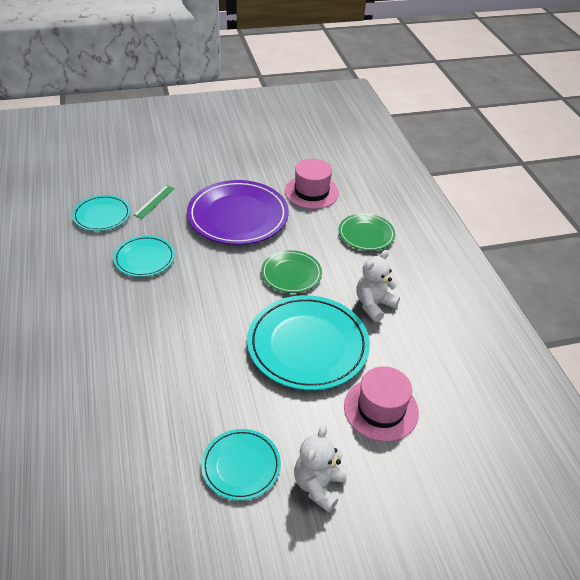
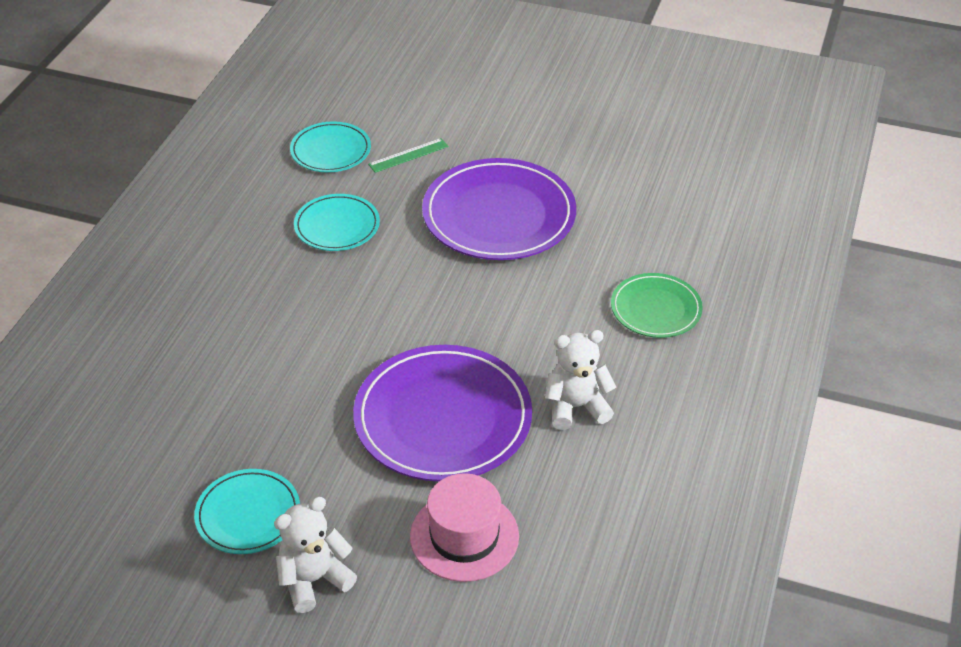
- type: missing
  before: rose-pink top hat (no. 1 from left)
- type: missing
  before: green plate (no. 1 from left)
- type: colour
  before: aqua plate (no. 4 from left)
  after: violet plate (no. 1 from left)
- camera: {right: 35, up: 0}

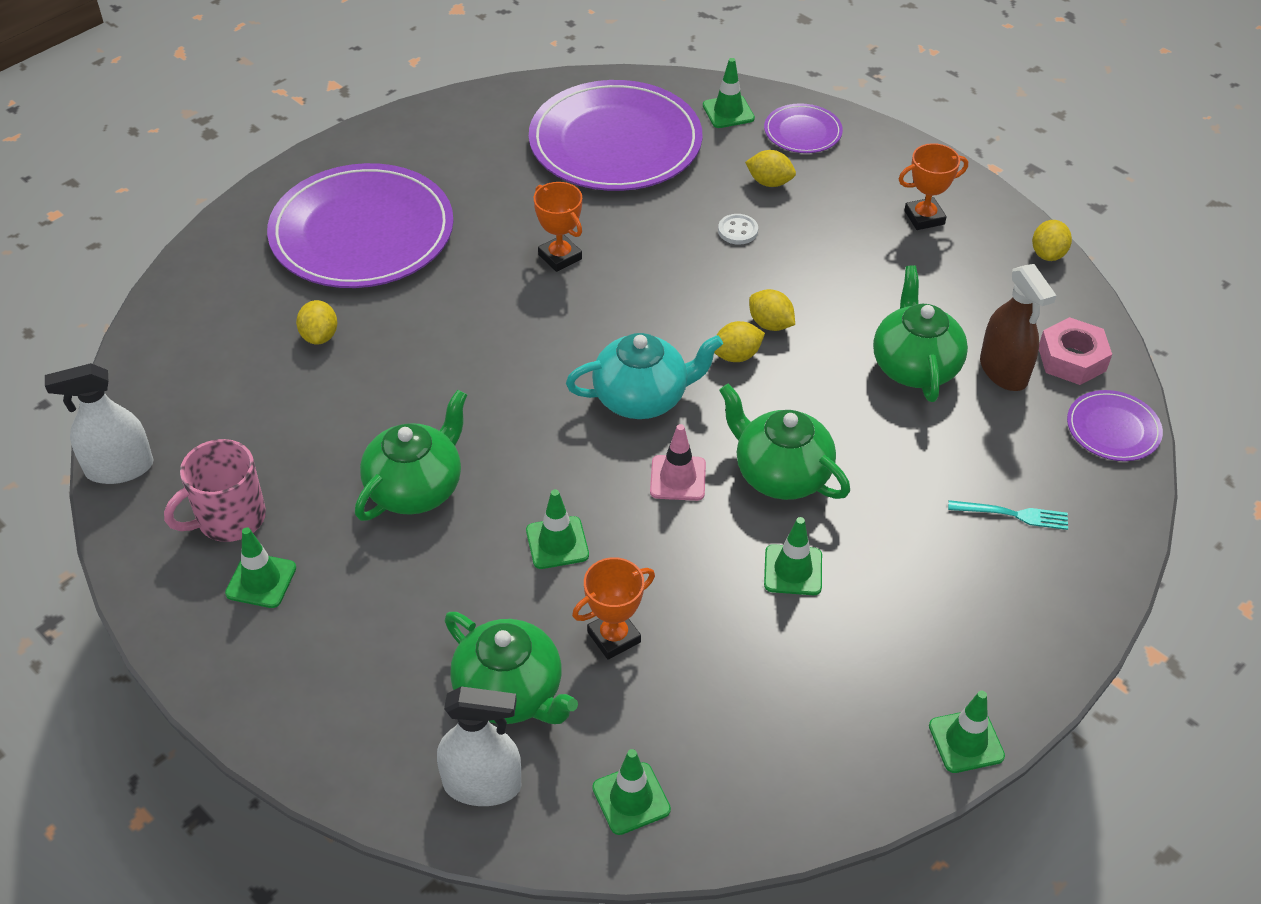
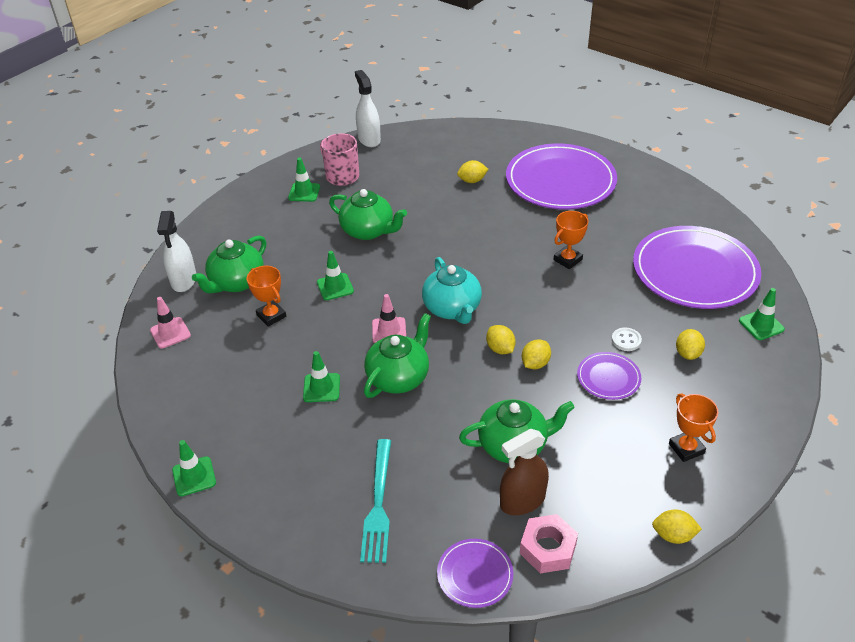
- type: relocated
  before: violet plate (no. 3 from left)
- type: size
  before: aqua table fork
  scale: 1.67
- type: colour
  before: green traffic cone (no. 3 from left)
  after: rose-pink traffic cone (no. 1 from left)
- camera: {right: 85, up: -5}

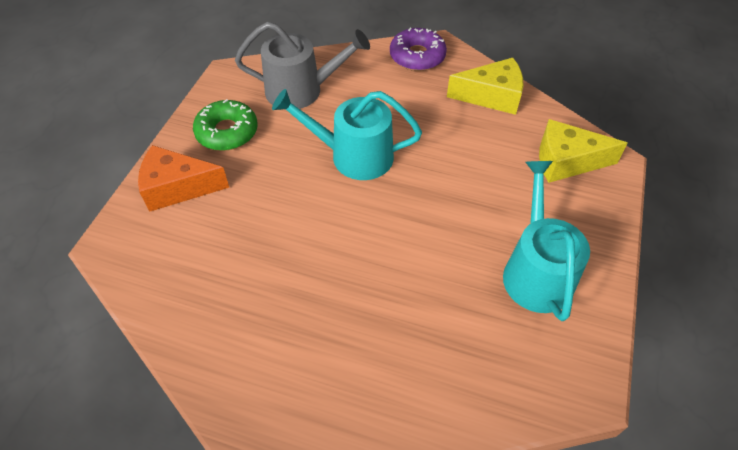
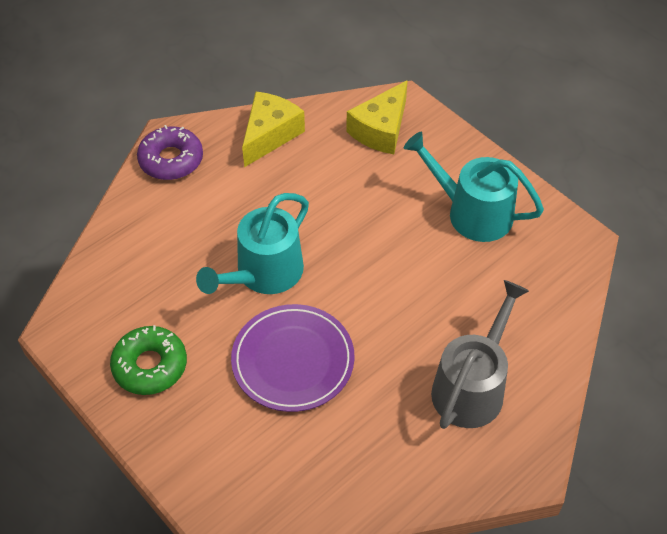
- type: relocated
  before: ash-grey watering can
- type: missing
  before: bright orange piece of cheese
- type: appeared
  after: violet plate
- camera: {right: -60, up: 0}

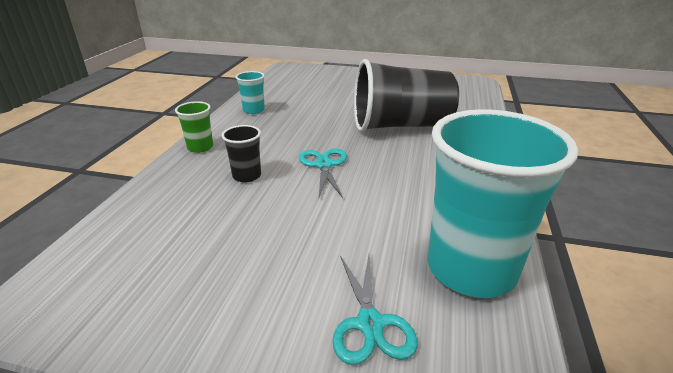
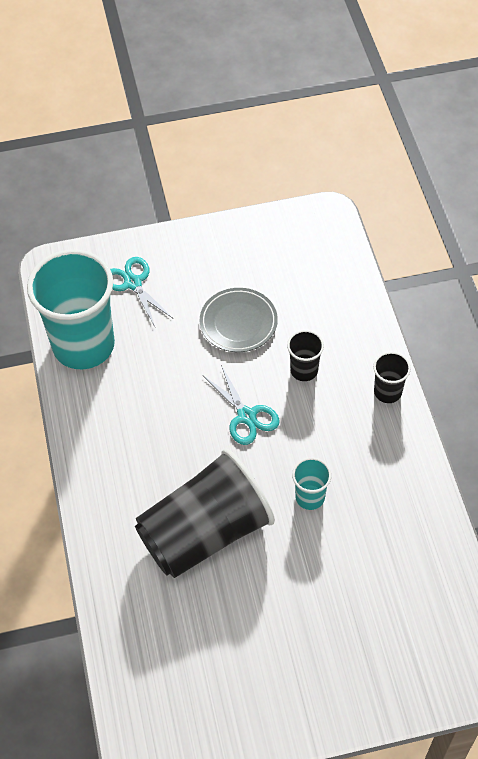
- type: relocated
  before: aqua beaker (no. 1 from left in the first image)
  after: aqua beaker (no. 2 from left)
- type: colour
  before: green beaker
  after: black beaker (no. 3 from left)
- type: appeared
  after: ash-grey plate
- camera: {right: 155, up: 25}

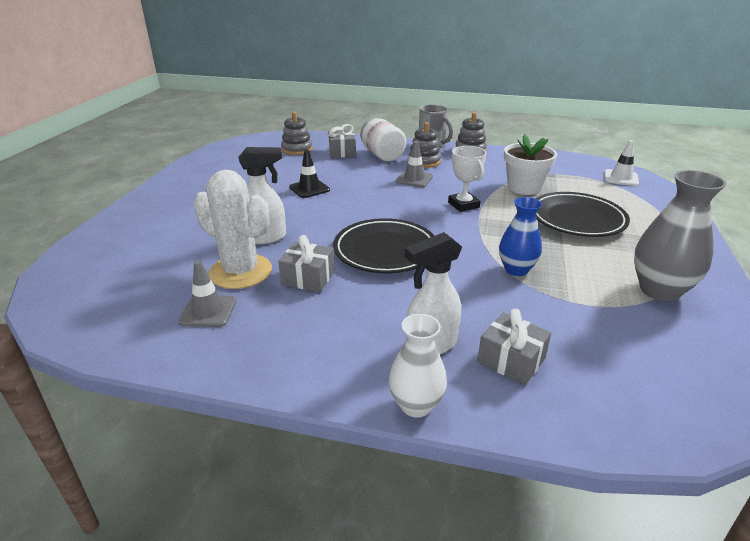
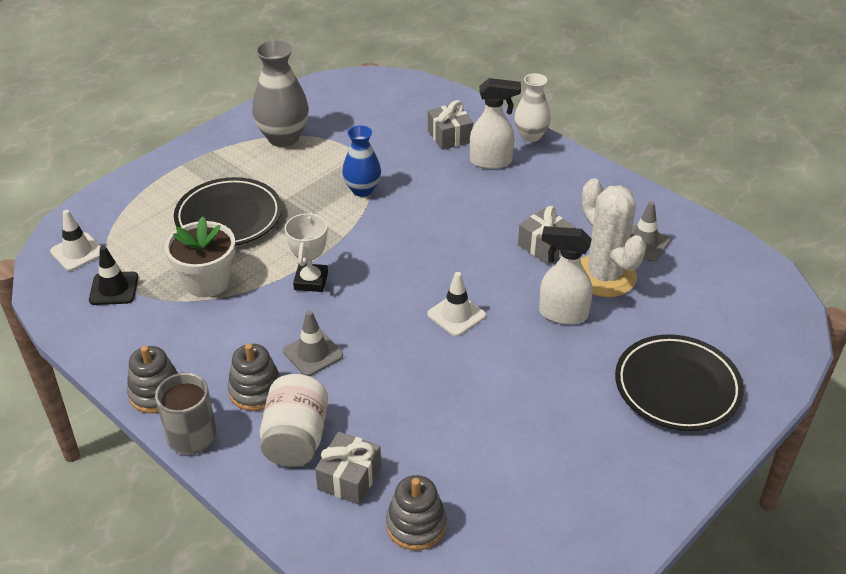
- type: relocated
  before: black traffic cone
- type: relocated
  before: black plate (no. 1 from left in the first image)
  after: black plate (no. 2 from left)
- type: appeared
  after: snow-white traffic cone (no. 2 from left)
- camera: {right: -150, up: 10}

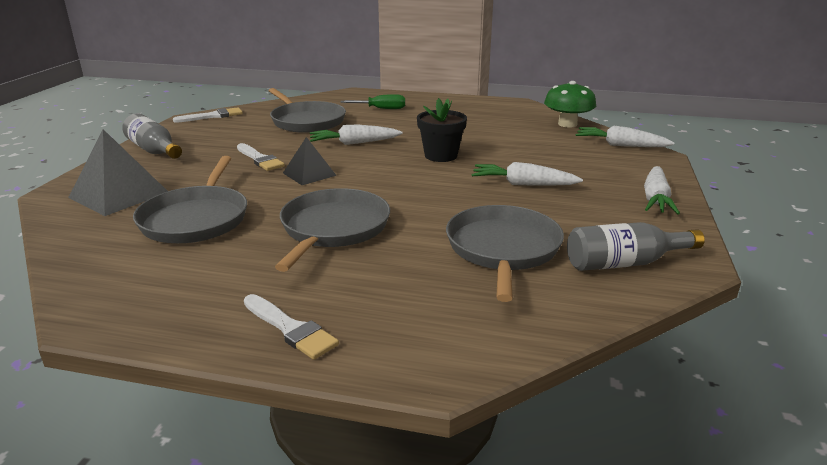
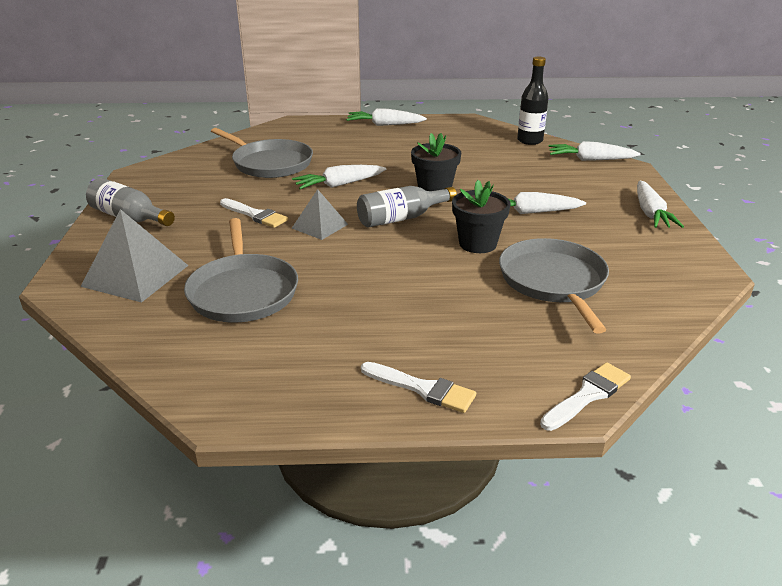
- type: exchanged
  before: green fungus
  after: black drink bottle
- type: missing
  before: green screwdriver
- type: relocated
  before: snow-white brush (no. 1 from left in the first image)
  after: snow-white brush (no. 3 from left)
- type: colour
  before: black solid pyramid
  after: ash-grey solid pyramid (no. 2 from left)
- type: missing
  before: ash-grey skillet (no. 3 from left)
- type: relocated
  before: ash-grey drink bottle (no. 2 from left)
- type: appeared
  after: snow-white root vegetable (no. 2 from left)
- type: appeared
  after: black potted plant (no. 2 from left)
- camera: {right: -15, up: 5}

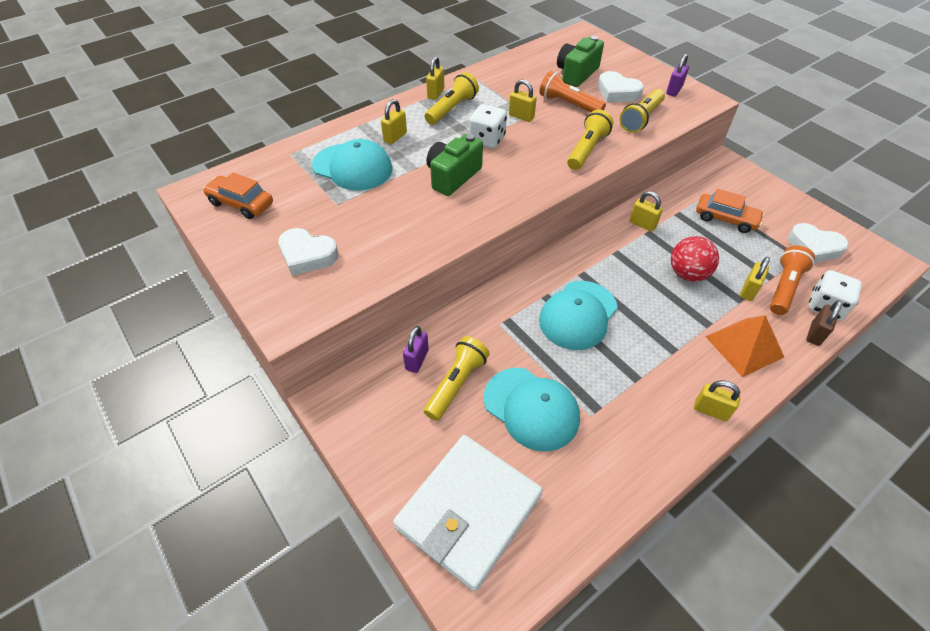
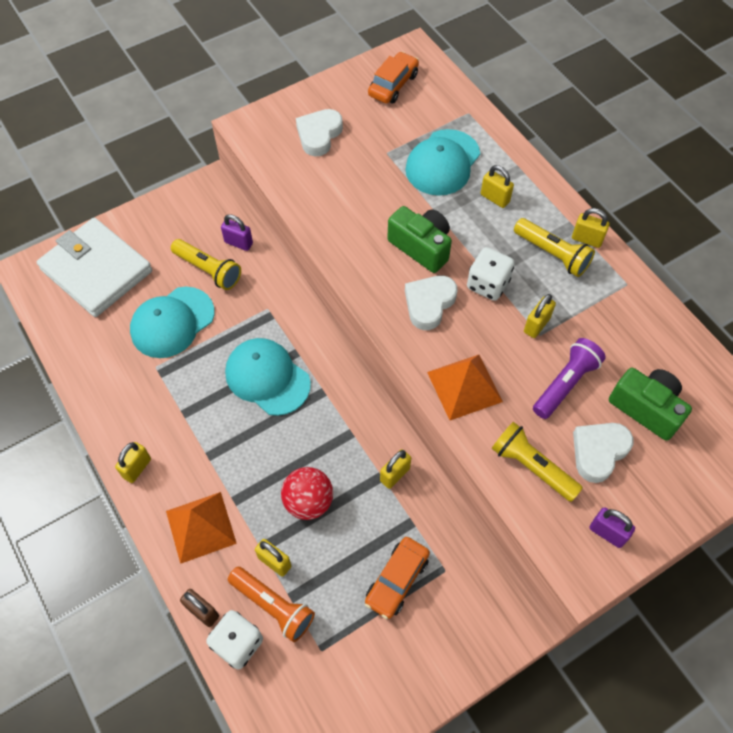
- type: colour
  before: bright orange flashlight (no. 1 from left)
  after: violet flashlight
- type: exchanged
  before: yellow flashlight (no. 3 from left)
  after: bright orange solid pyramid (no. 2 from left)
- type: relocated
  before: snow-white heart shape (no. 3 from left in the first image)
  after: snow-white heart shape (no. 2 from left)
- camera: {right: 95, up: 10}

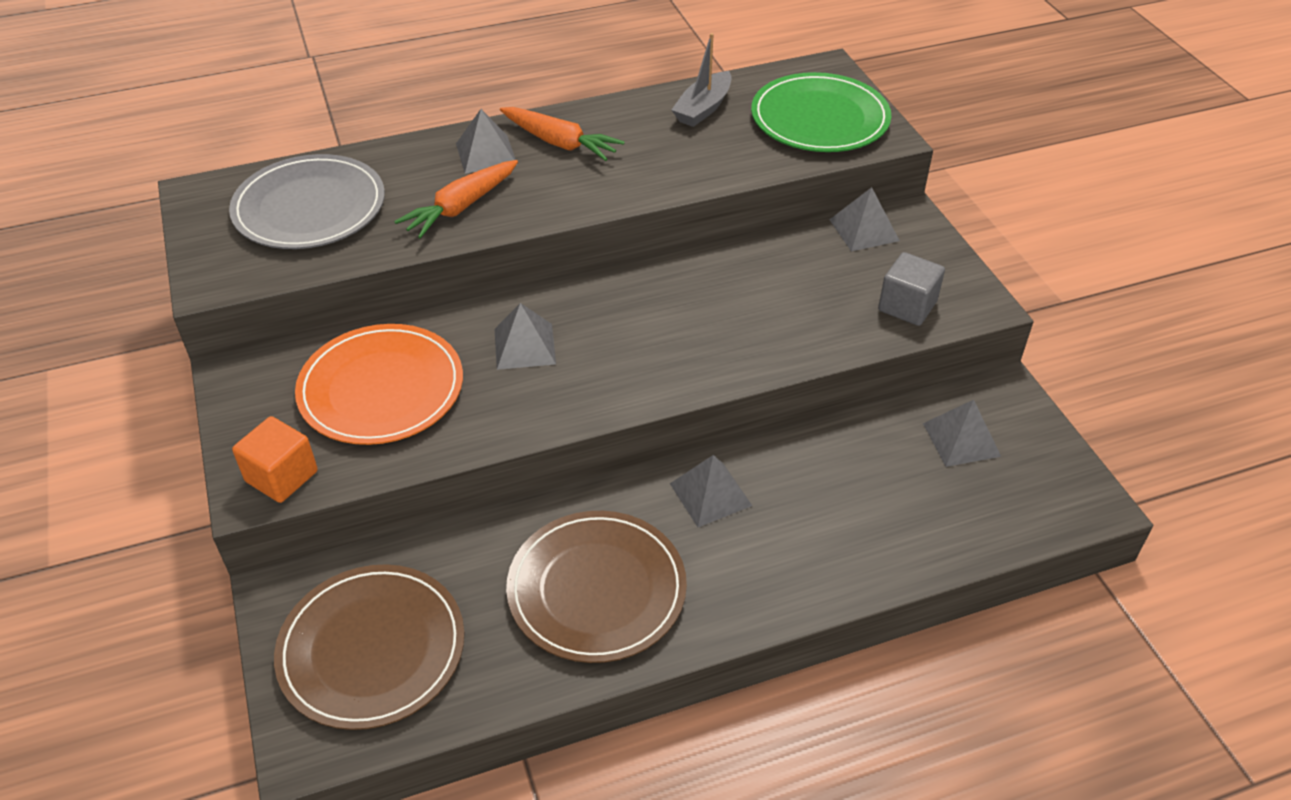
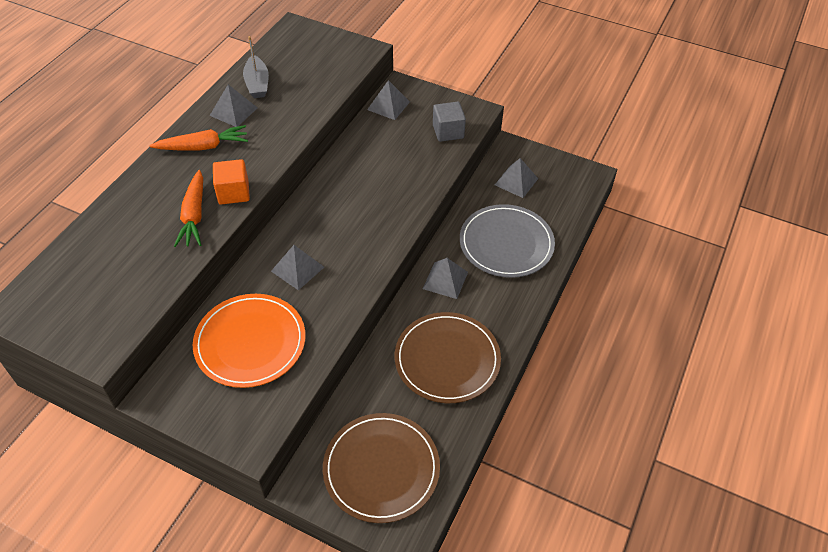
- type: missing
  before: green plate
- type: relocated
  before: ash-grey solid pyramid (no. 1 from left)
- type: relocated
  before: ash-grey plate
- type: relocated
  before: bright orange block
- camera: {right: -45, up: 5}

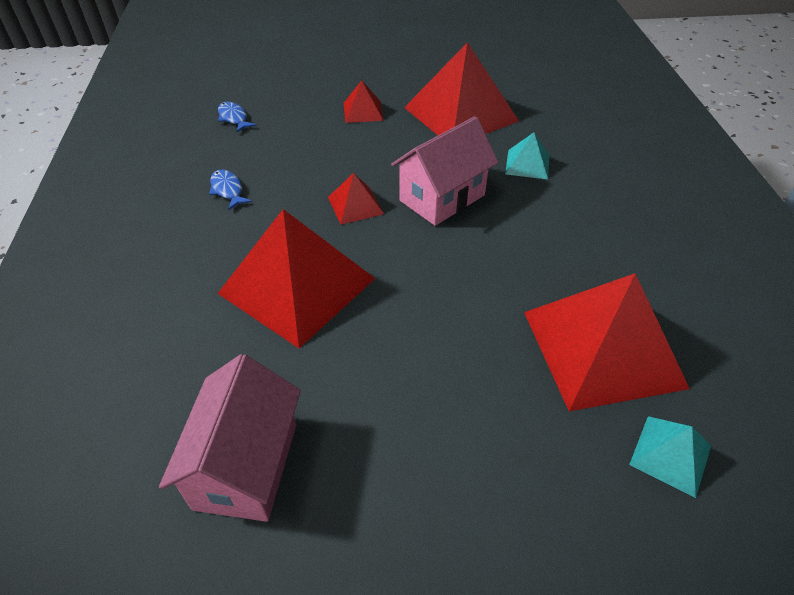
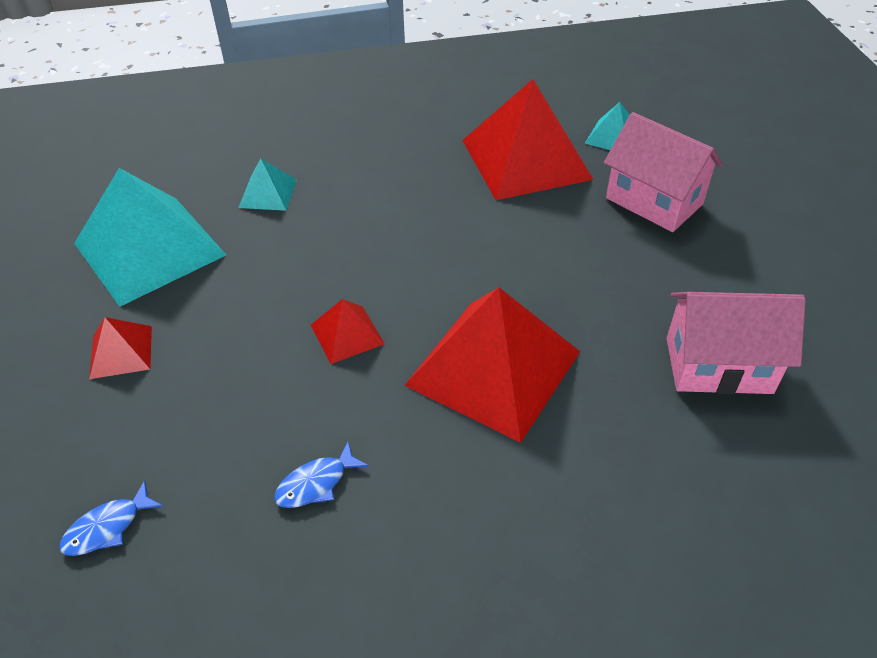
- type: colour
  before: scarlet solid pyramid (no. 4 from left)
  after: aqua solid pyramid (no. 1 from left)
- type: relocated
  before: rose-pink toy house (no. 2 from left in the first image)
  after: rose-pink toy house (no. 1 from left)
- camera: {right: -95, up: 0}

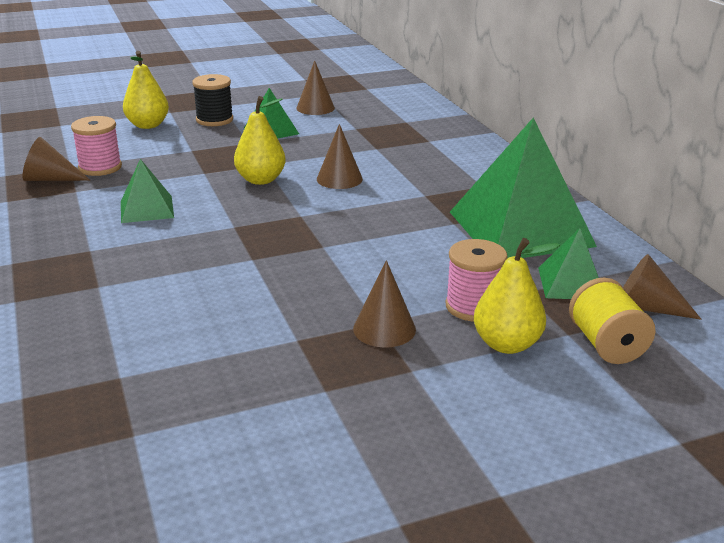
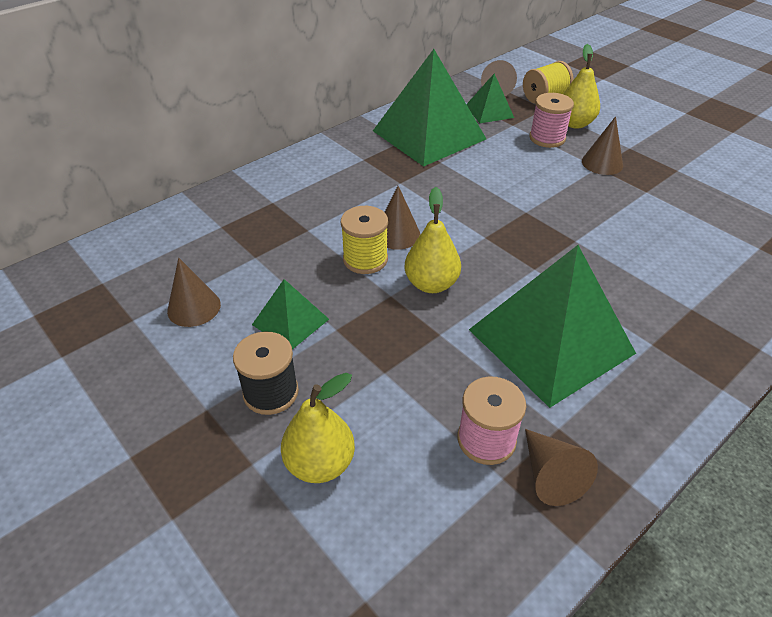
- type: size
  before: green solid pyramid (no. 1 from left in the first image)
  scale: 2.07
- type: appeared
  after: yellow bobbin (no. 1 from left)
- camera: {right: -110, up: 15}

